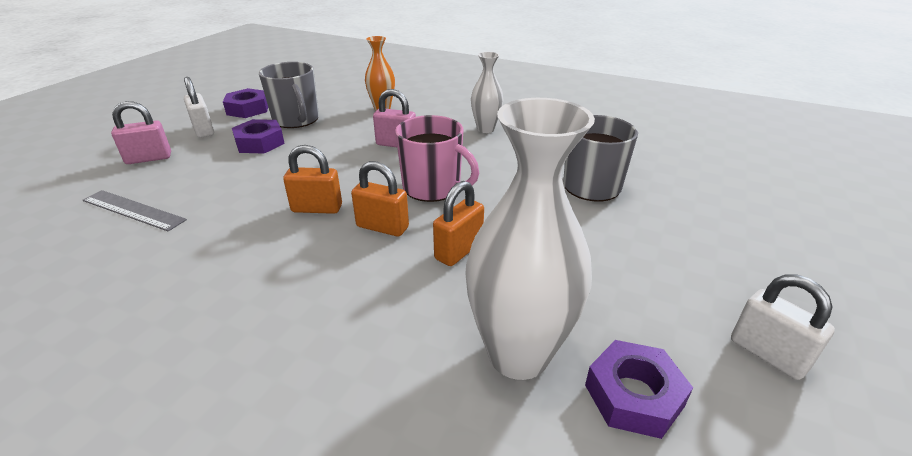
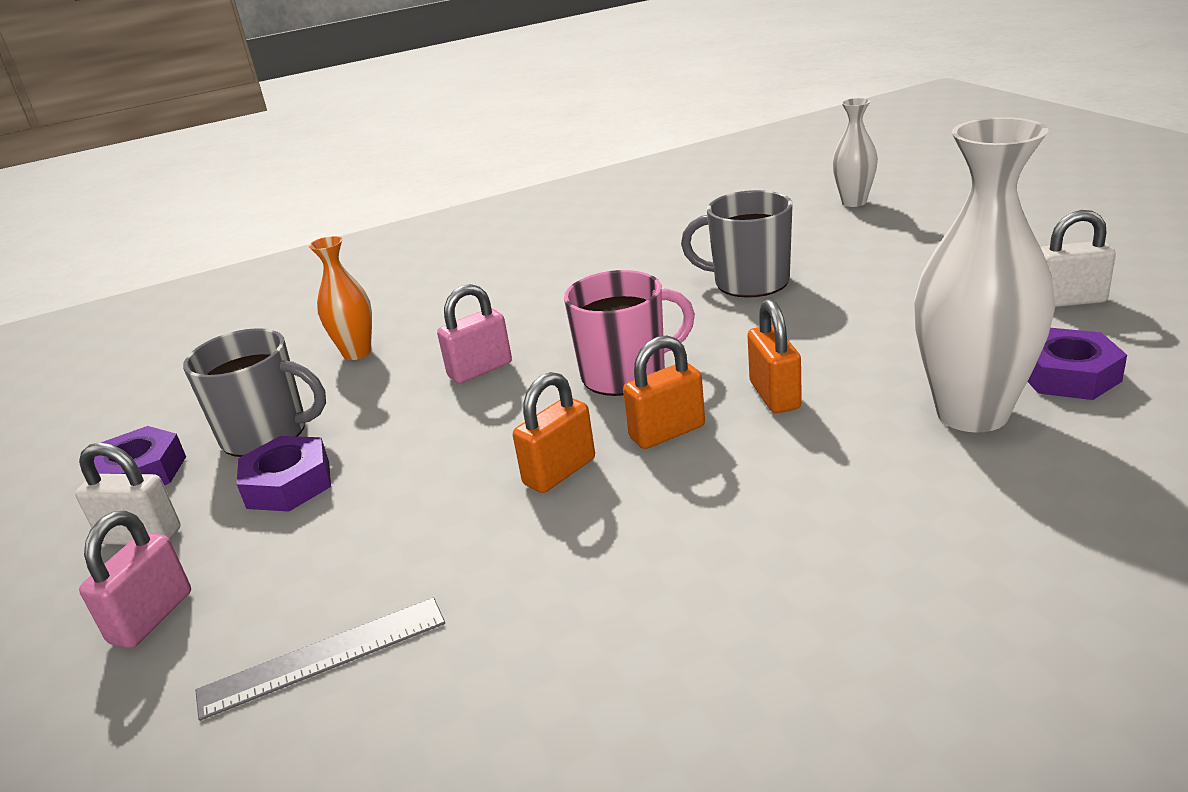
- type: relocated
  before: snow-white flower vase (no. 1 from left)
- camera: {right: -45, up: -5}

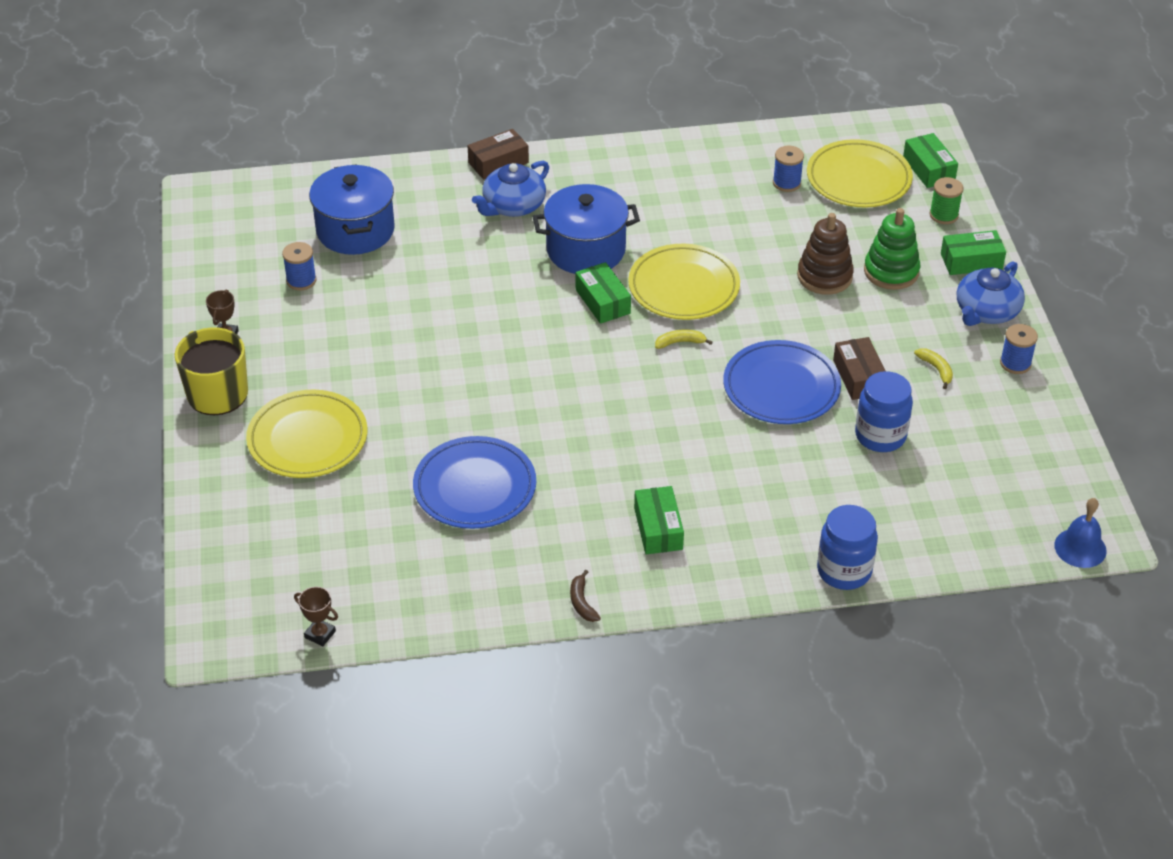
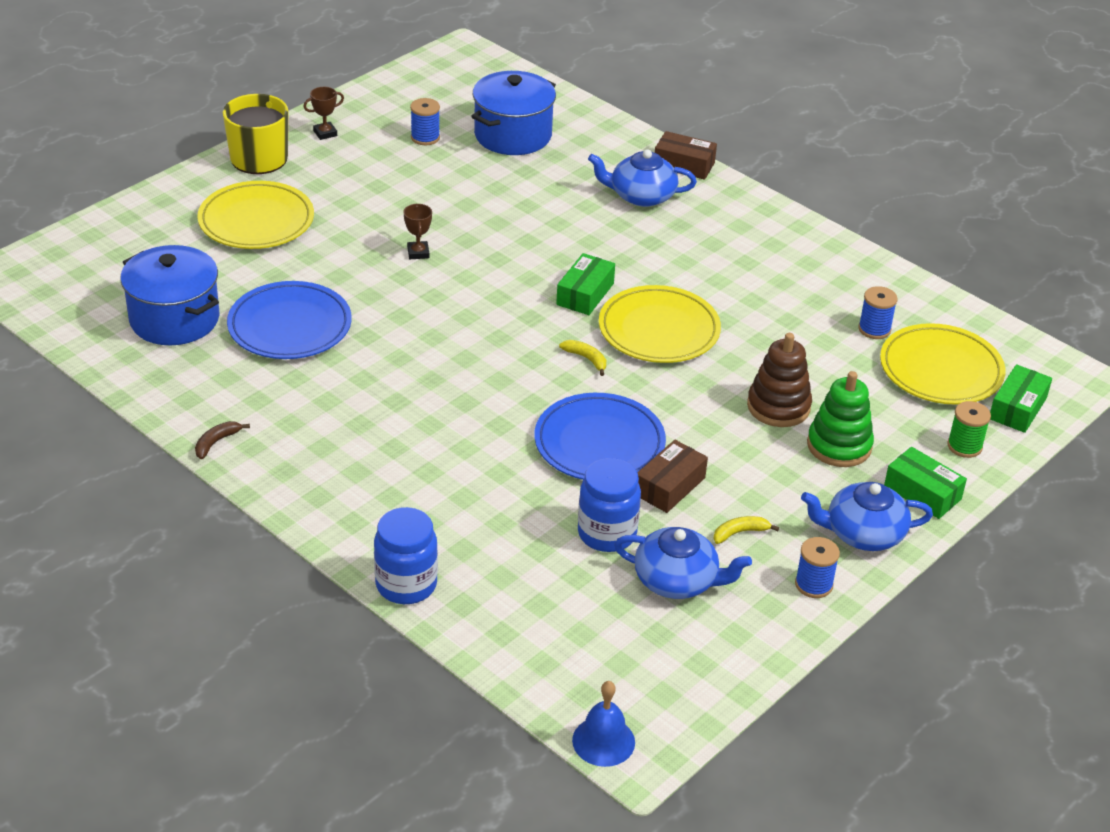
- type: relocated
  before: royal blue pot (no. 2 from left in the first image)
  after: royal blue pot (no. 1 from left)
- type: spun
  before: yellow banana (no. 2 from left)
  turn: -135
- type: missing
  before: green package (no. 2 from left)
- type: relocated
  before: brown award cup (no. 2 from left)
- type: appeared
  after: royal blue tea pot (no. 2 from left)
- camera: {right: 50, up: -5}

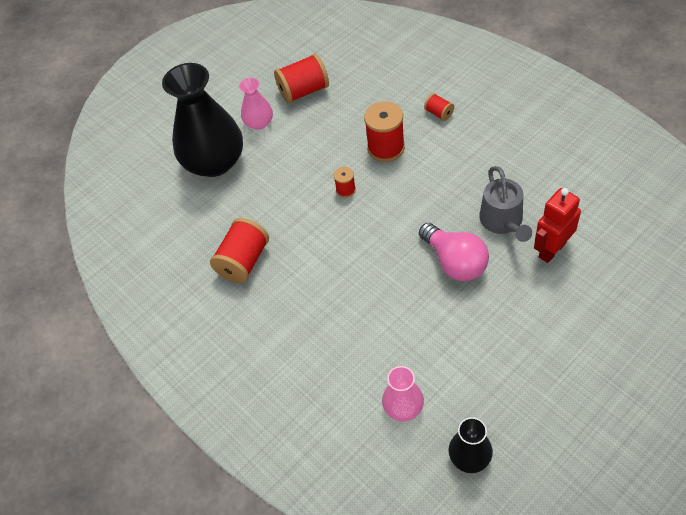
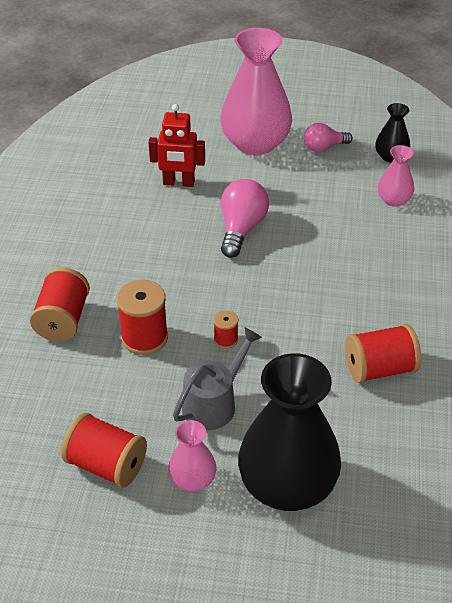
- type: size
  before: scarlet bobbin (no. 5 from left in the first image)
  scale: 1.94
- type: relocated
  before: ash-grey watering can
- type: appeared
  after: rose-pink flower vase (no. 2 from left)
- type: appeared
  after: rose-pink bulb (no. 2 from left)
- camera: {right: -135, up: -10}

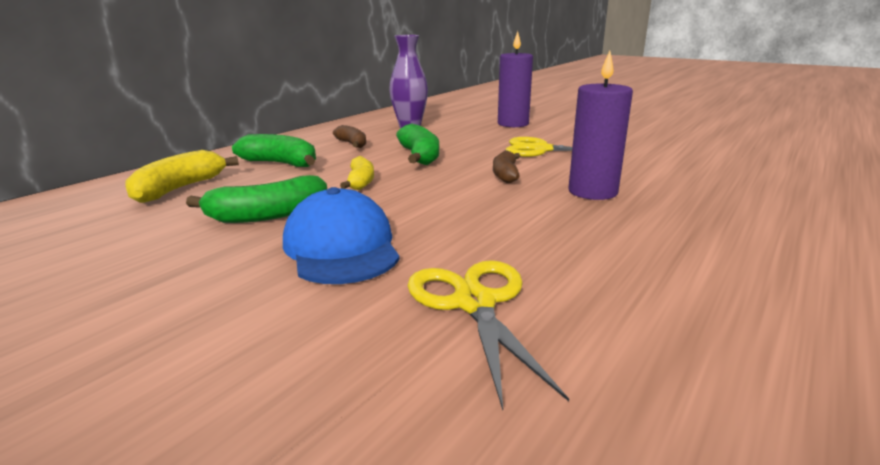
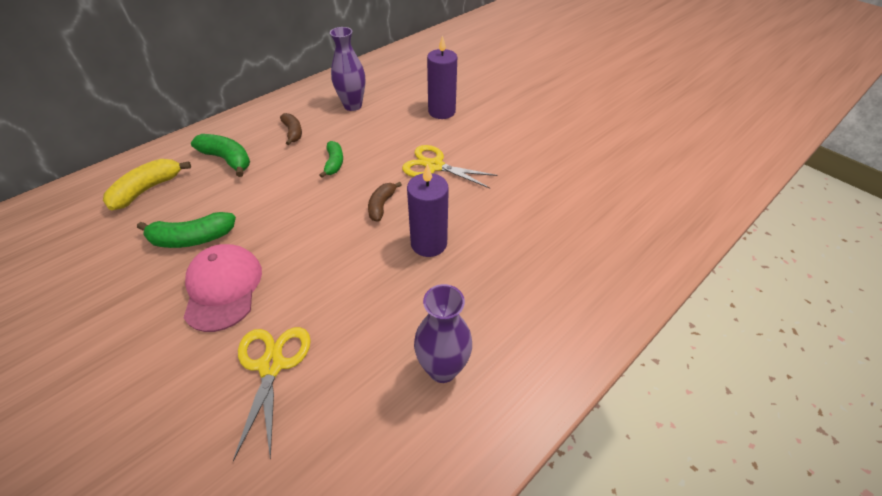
- type: size
  before: green banana (no. 3 from left)
  scale: 0.66
- type: missing
  before: yellow banana (no. 2 from left)
- type: colour
  before: royal blue cap
  after: rose-pink cap
- type: appeared
  after: violet flower vase (no. 2 from left)
- camera: {right: 10, up: 25}

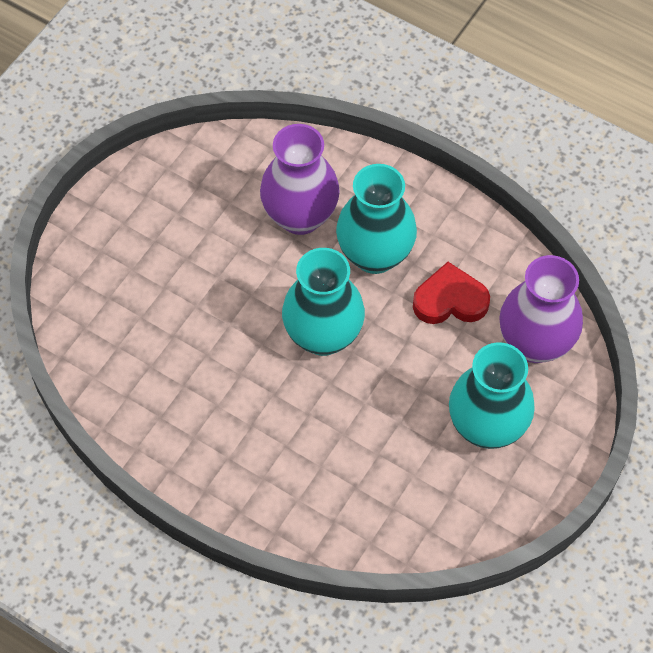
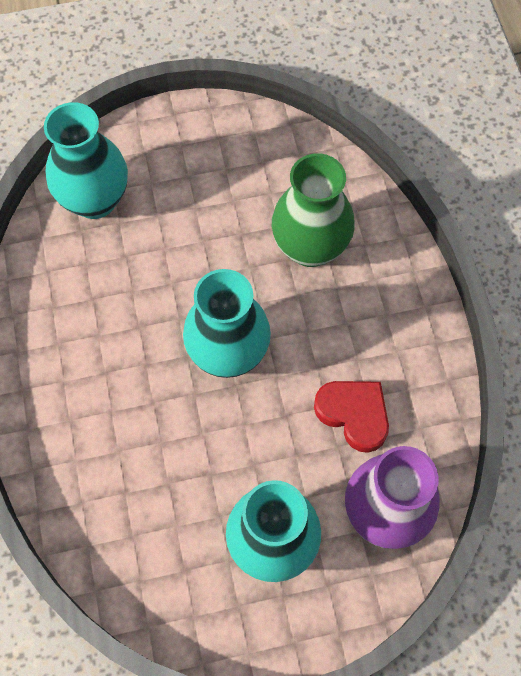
- type: colour
  before: violet flower vase (no. 1 from left)
  after: green flower vase
- type: relocated
  before: aqua flower vase (no. 2 from left in the first image)
  after: aqua flower vase (no. 1 from left)
- camera: {right: 45, up: 5}

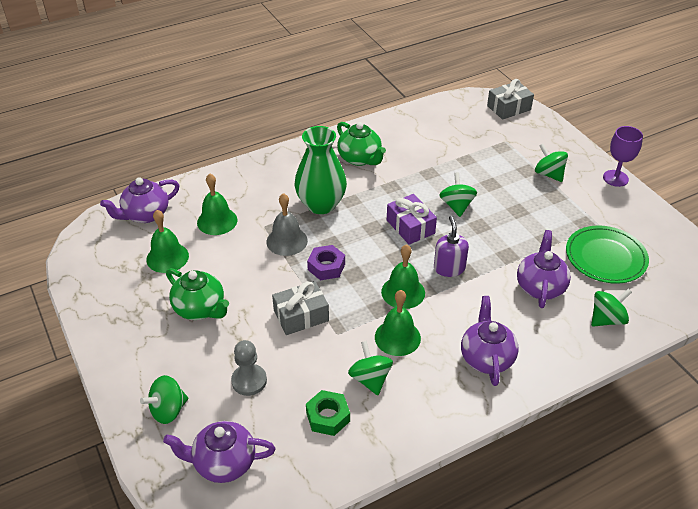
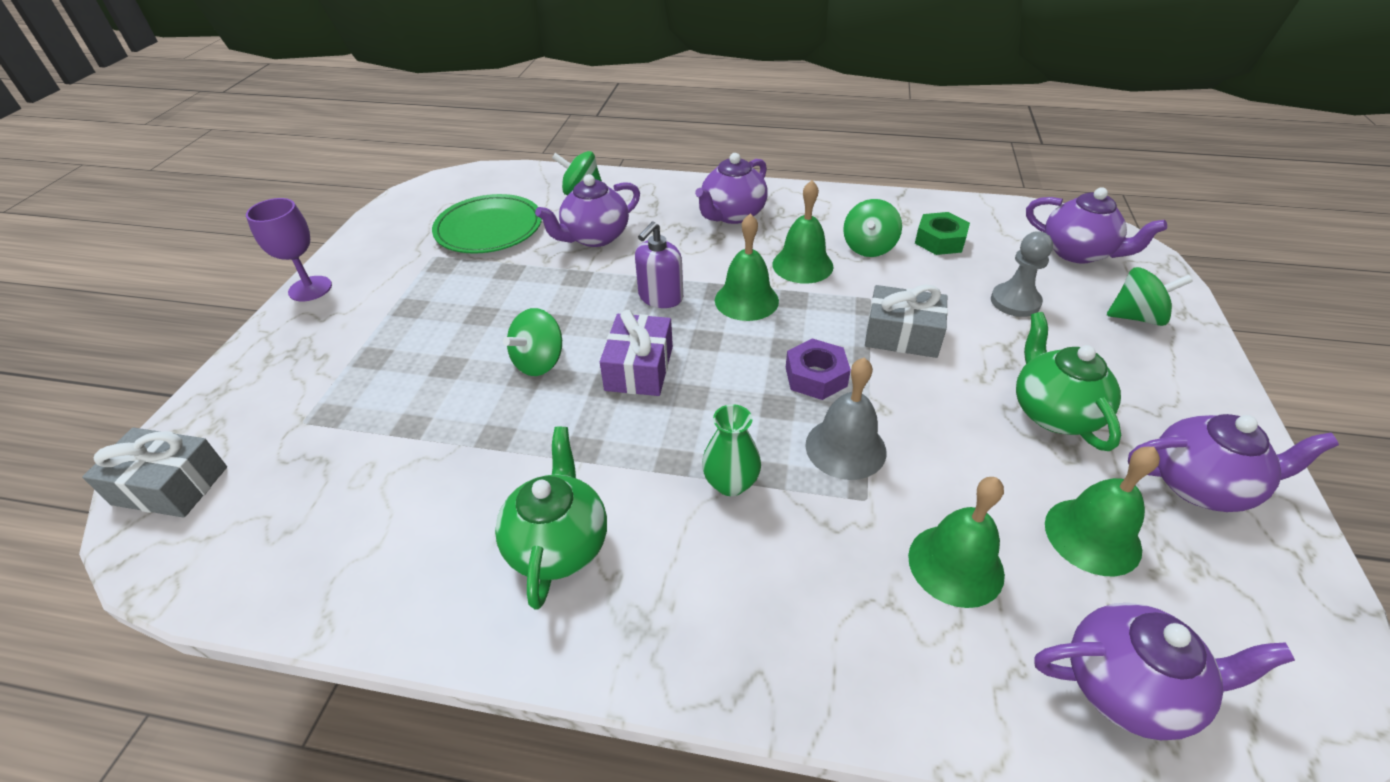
- type: size
  before: green flower vase
  scale: 0.53
- type: missing
  before: green spinning top (no. 4 from left)
- type: appeared
  after: violet tea pot (no. 5 from left)
- camera: {right: -140, up: 0}

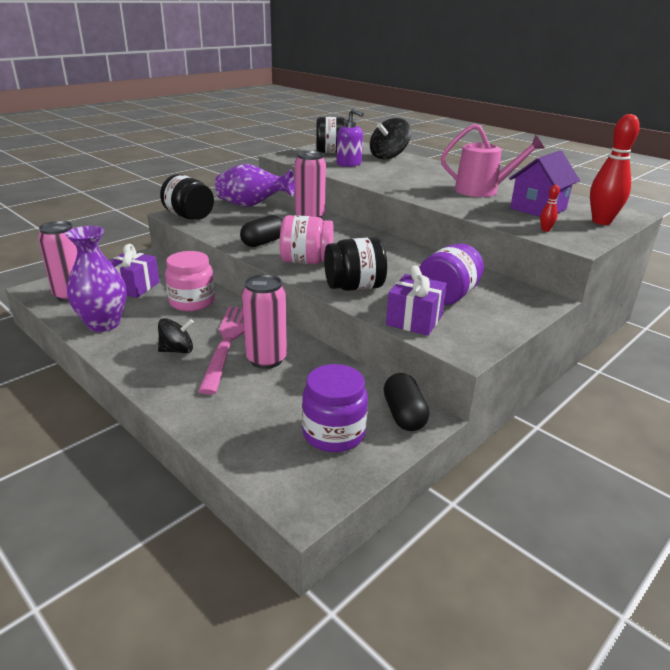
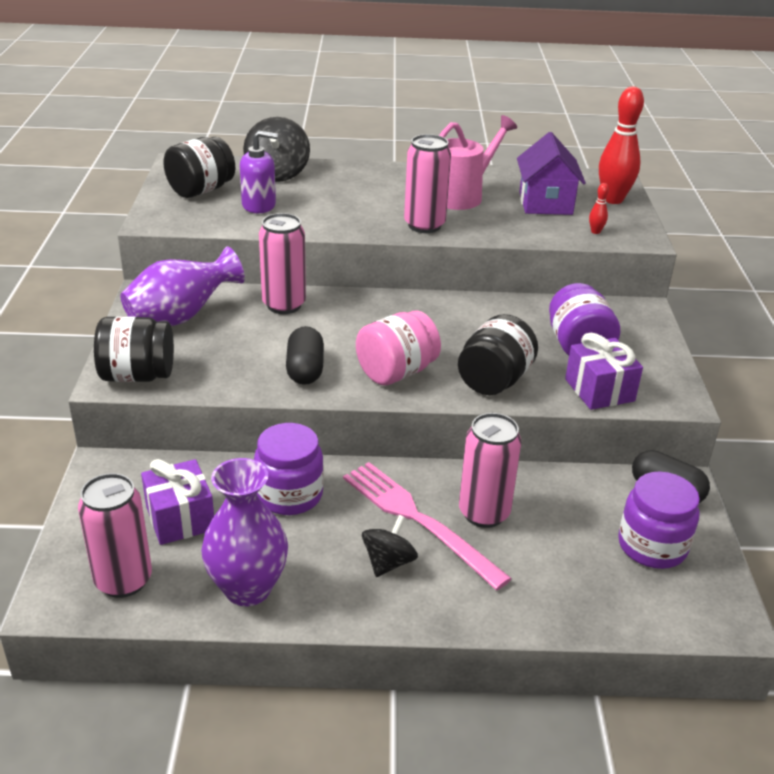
- type: colour
  before: rose-pink jam jar (no. 1 from left)
  after: violet jam jar (no. 1 from left)
- type: appeared
  after: rose-pink tin (no. 3 from left)
- camera: {right: -45, up: 5}

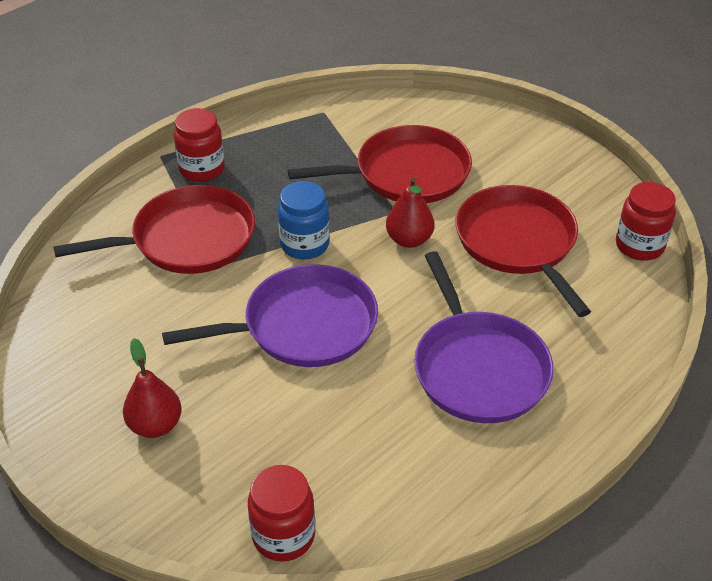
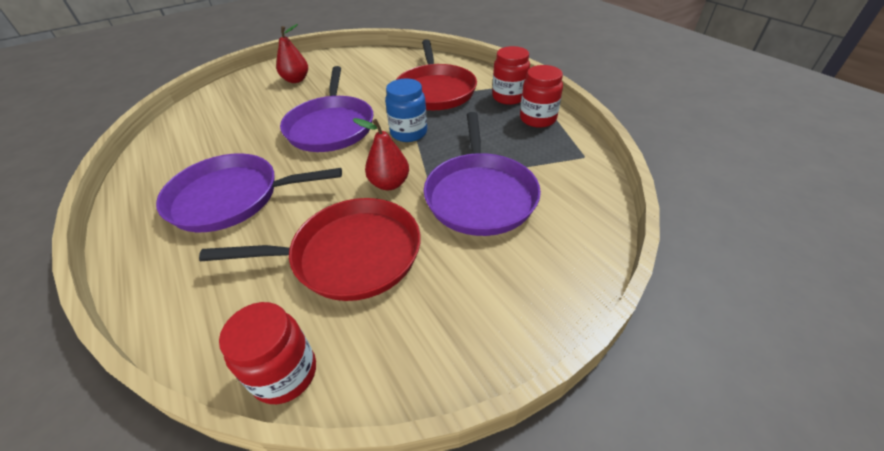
- type: colour
  before: scarlet skillet (no. 2 from left)
  after: violet skillet (no. 3 from left)
- type: relocated
  before: scarlet jam jar (no. 2 from left in the first image)
  after: scarlet jam jar (no. 3 from left)
- camera: {right: 105, up: 0}

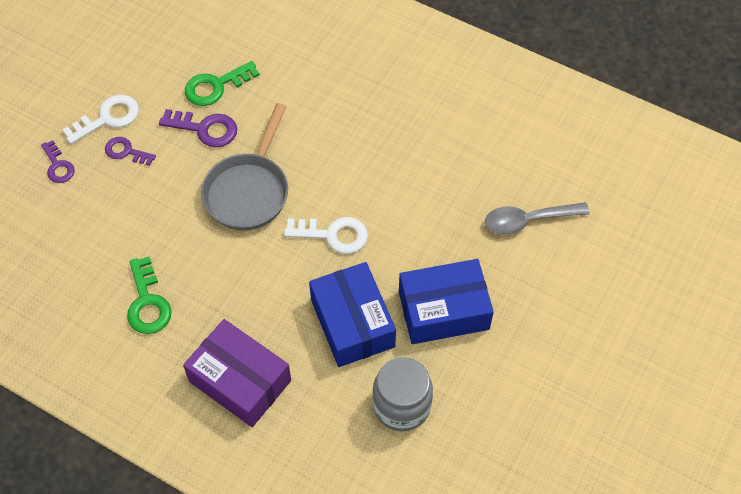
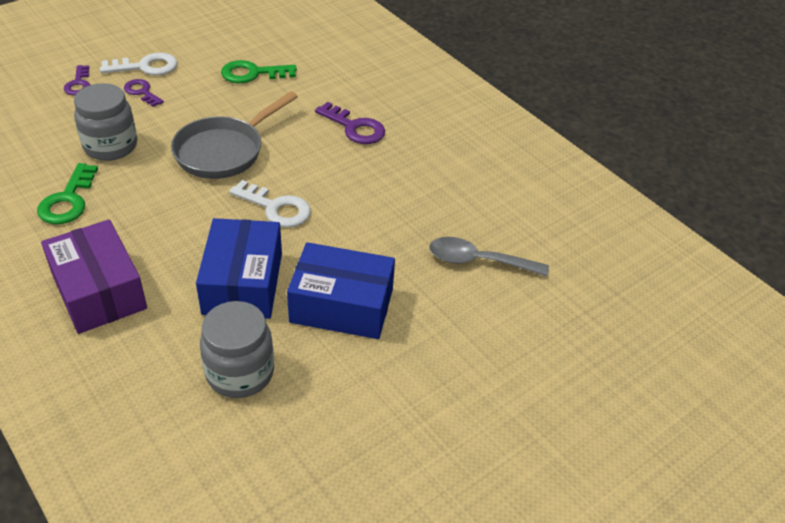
- type: relocated
  before: violet door key (no. 3 from left)
- type: appeared
  after: ash-grey jam jar (no. 1 from left)
- camera: {right: 20, up: -15}

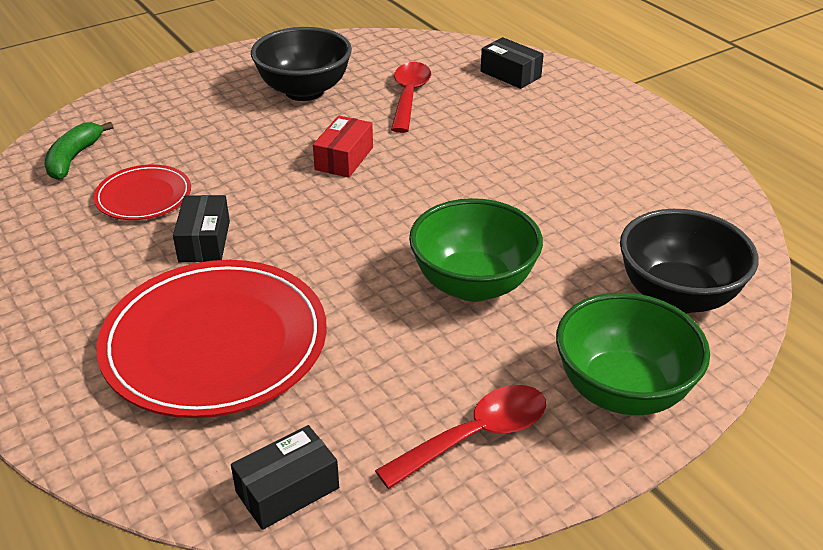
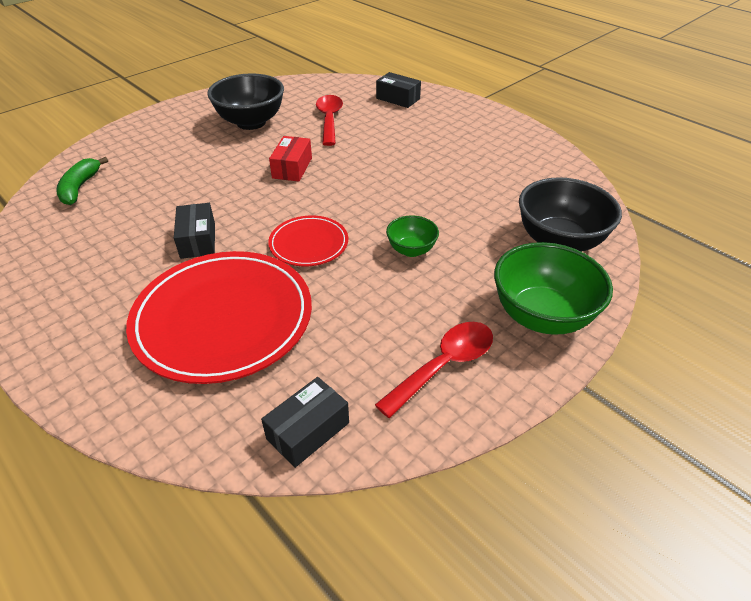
- type: relocated
  before: scarlet plate (no. 1 from left in the first image)
  after: scarlet plate (no. 2 from left)
- type: size
  before: green serving bowl (no. 1 from left)
  scale: 0.53
- camera: {right: -10, up: 5}

